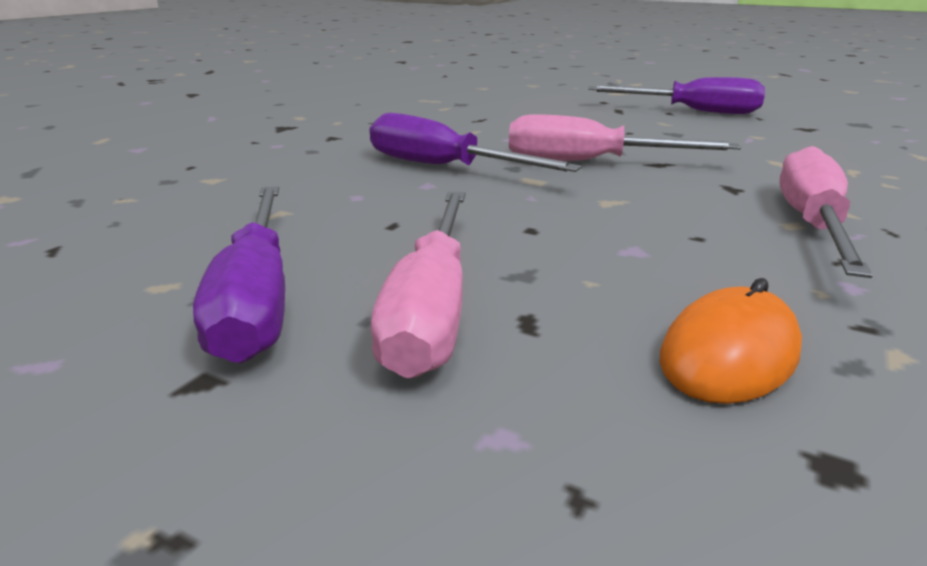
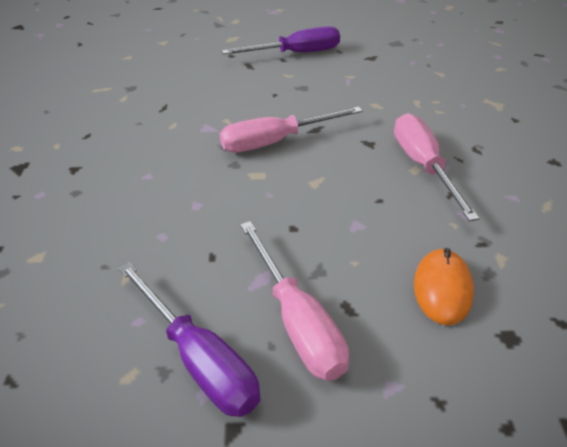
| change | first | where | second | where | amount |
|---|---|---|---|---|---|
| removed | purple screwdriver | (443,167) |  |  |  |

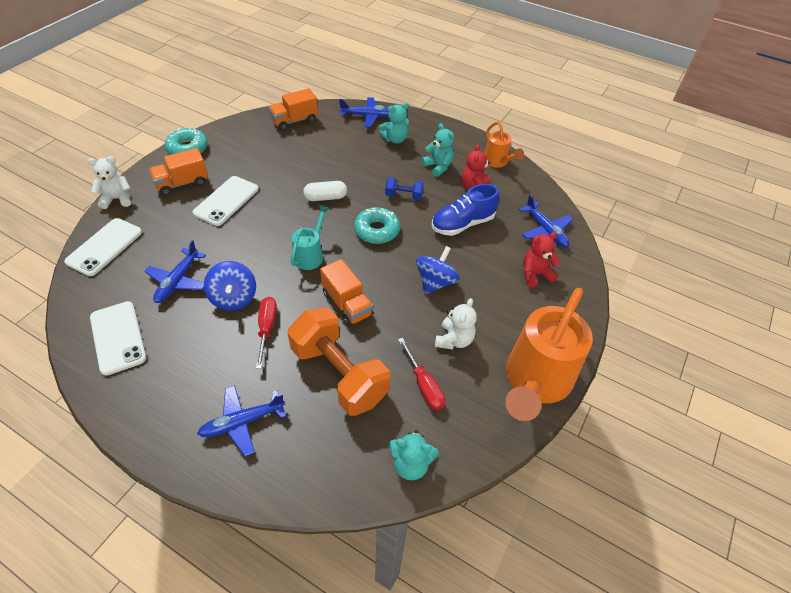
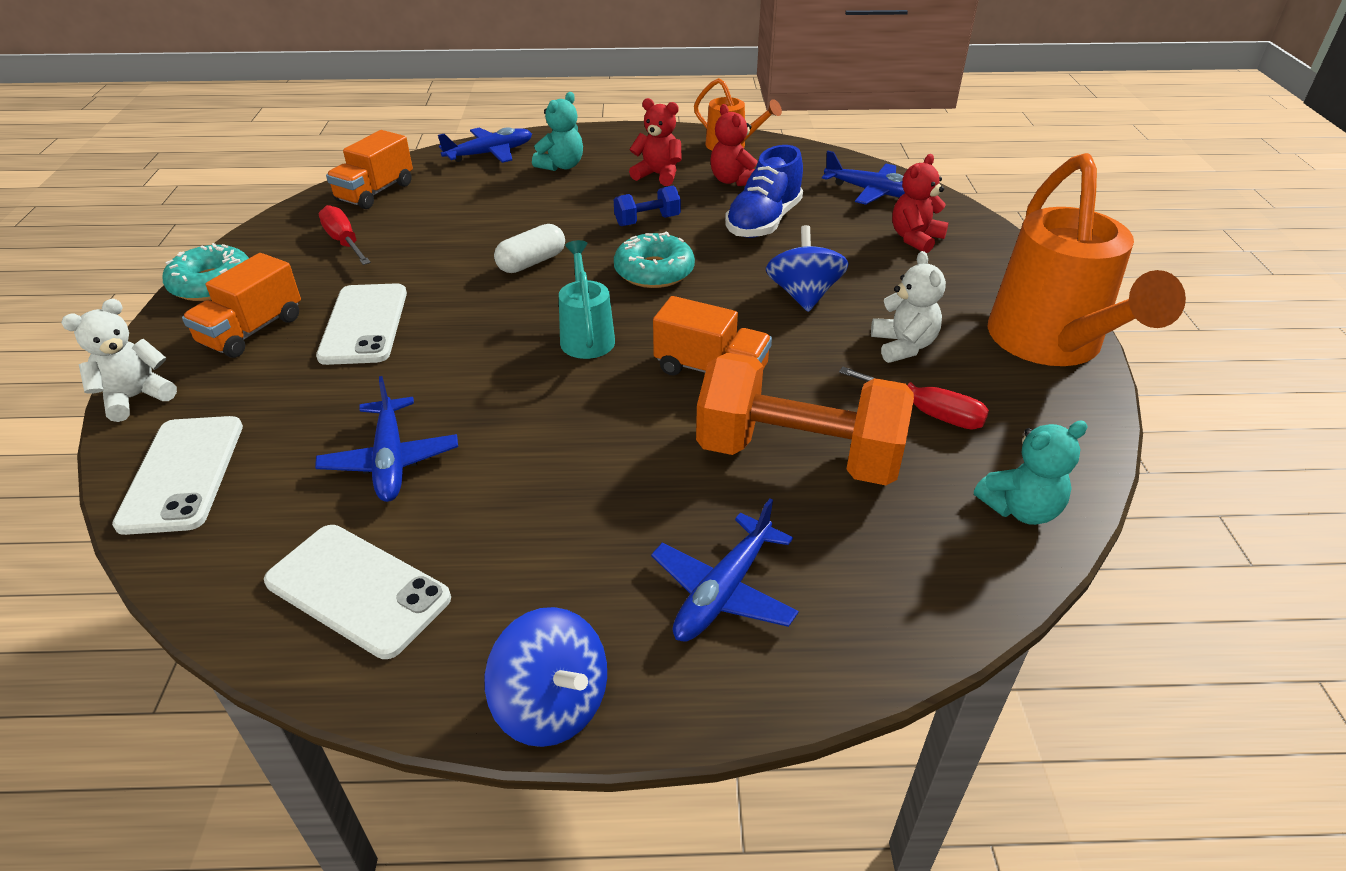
| change | first | where | second | where | amount |
|---|---|---|---|---|---|
| moved | blue spinning top | (234,298) |  | (552,704) |  |
| moved | red screwdriver | (267,328) |  | (344,242) |  |
| recoloured | turquoise teddy bear | (438,166) | red teddy bear | (658,175) |  |

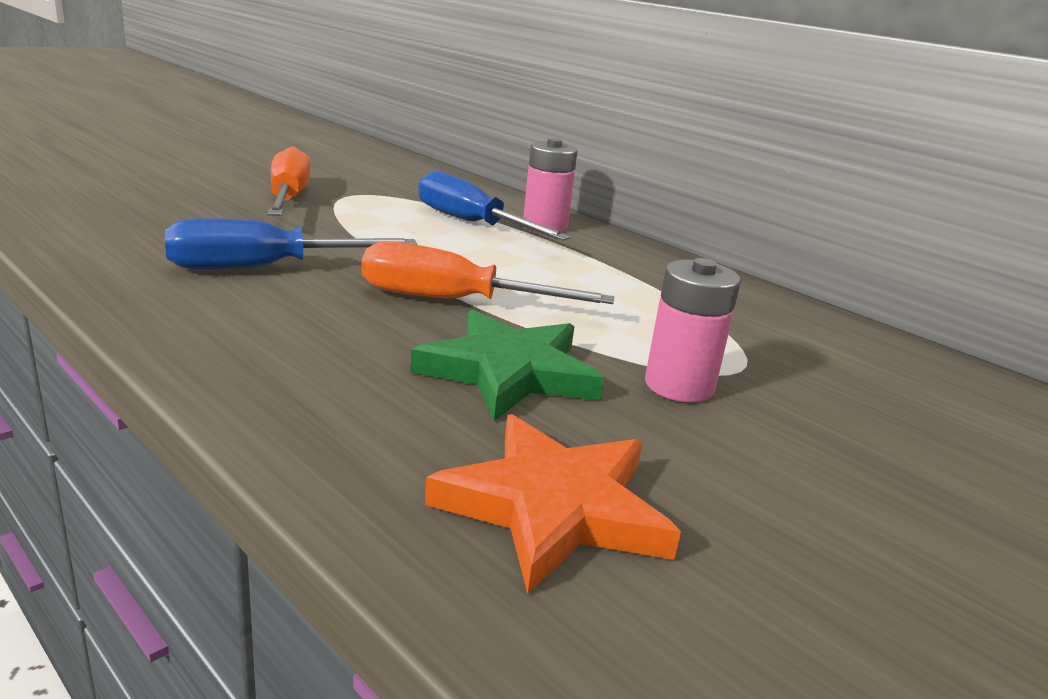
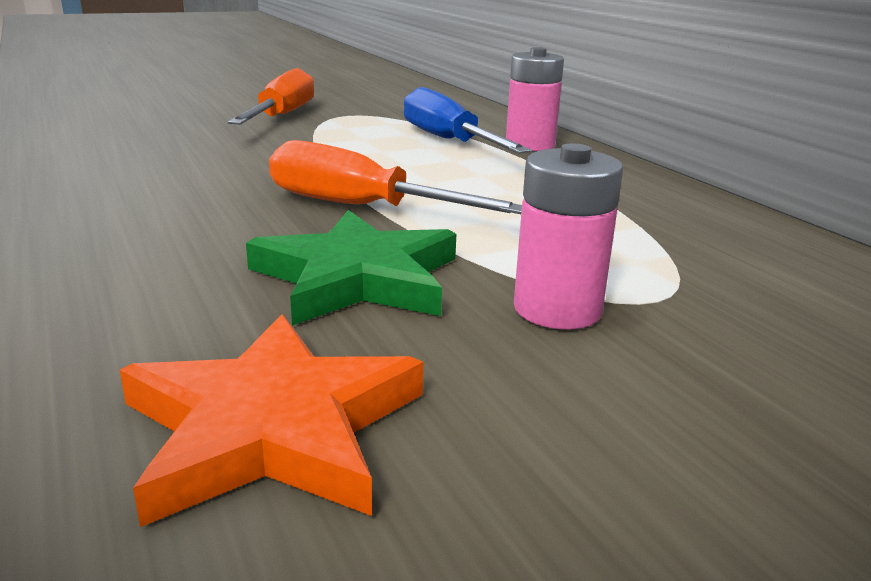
| change | first | where | second | where | amount |
|---|---|---|---|---|---|
| removed | blue screwdriver | (264,268) |  |  |  |

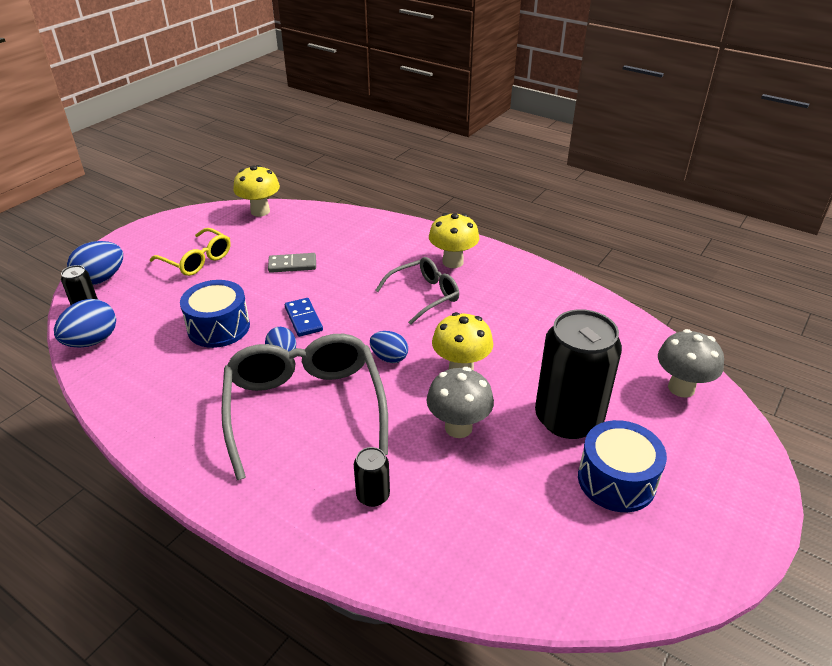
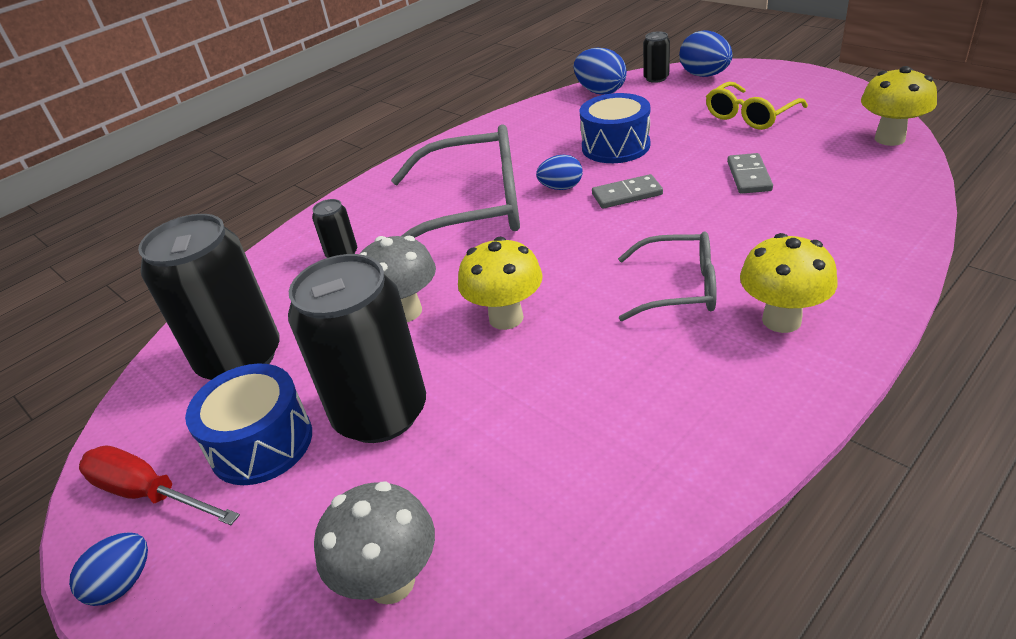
| change | first | where | second | where | amount |
|---|---|---|---|---|---|
| recoloured | blue domino | (303,319) | grey domino | (627,194) |  |
| moved | blue egg | (389,358) |  | (123,583) |  |
| turned | grey glasses | (424,295) |  | (679,288) | 60 degrees counterclockwise |
| added |  |  | red screwdriver | (149,493) |  |
| added |  |  | black can | (240,359) |  |

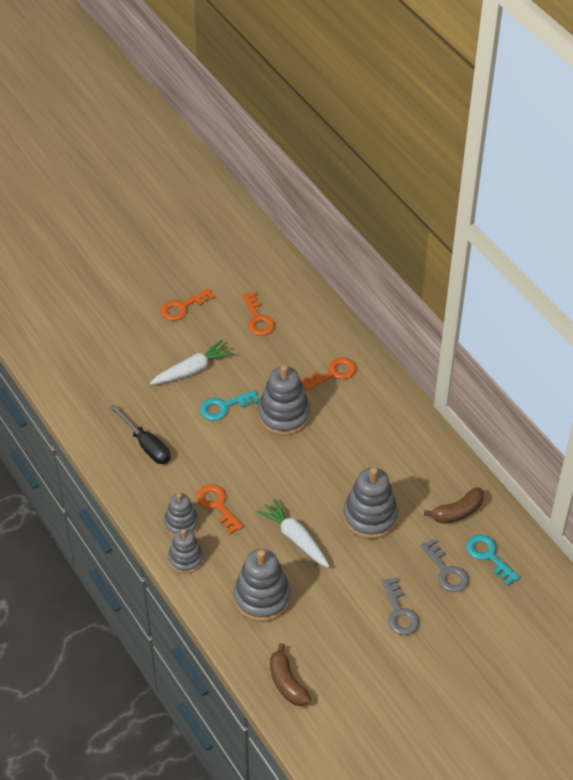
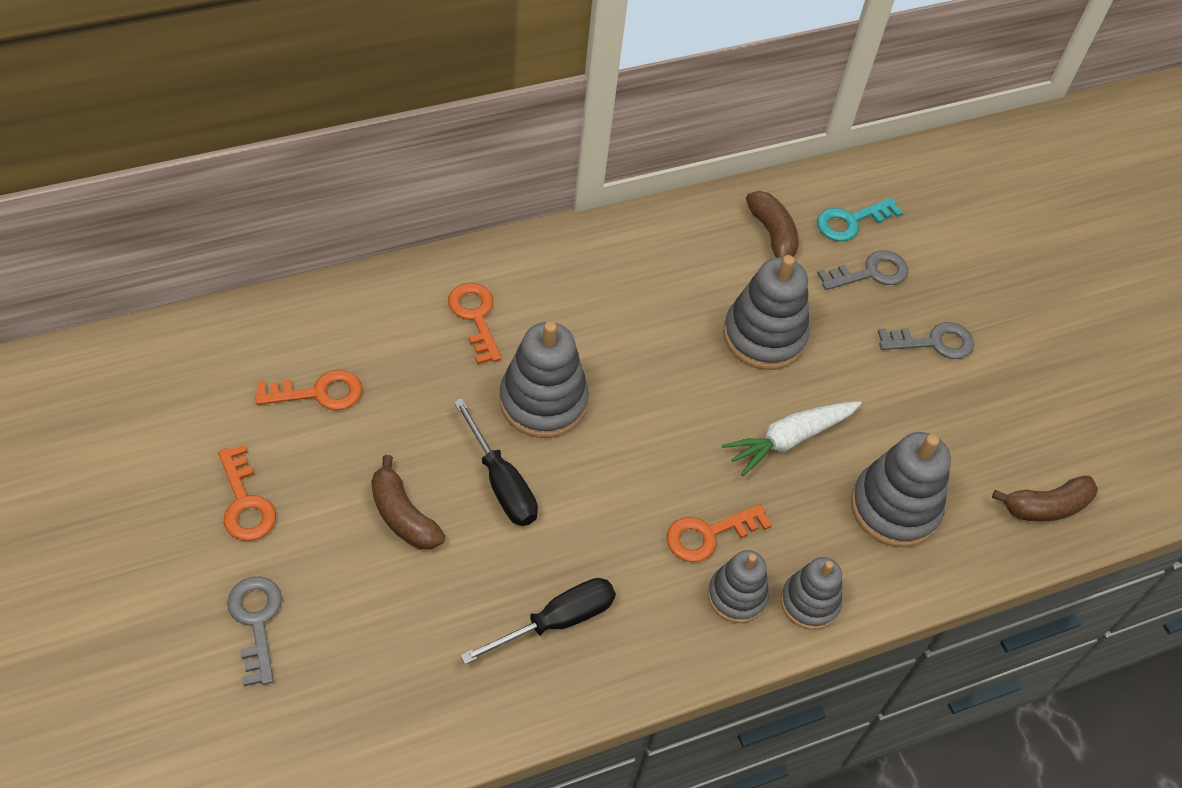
| change | first | where | second | where | amount |
|---|---|---|---|---|---|
| replaced | white carrot | (192,370) | brown banana | (403,515) |  |
| replaced | turquoise key | (224,407) | black screwdriver | (501,483) |  |
| added |  |  | grey key | (256,622) |  |

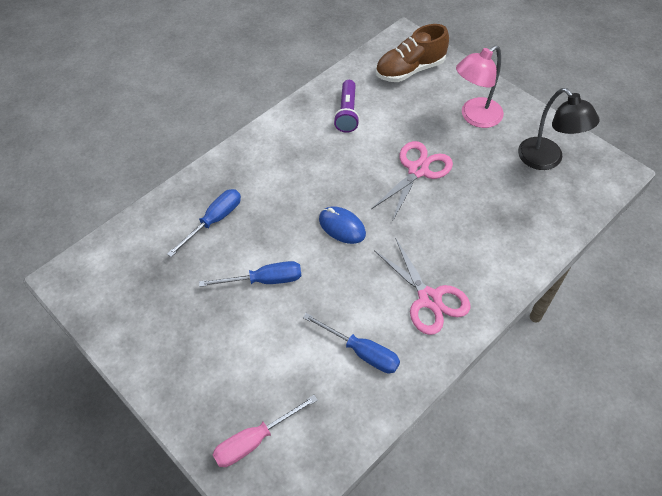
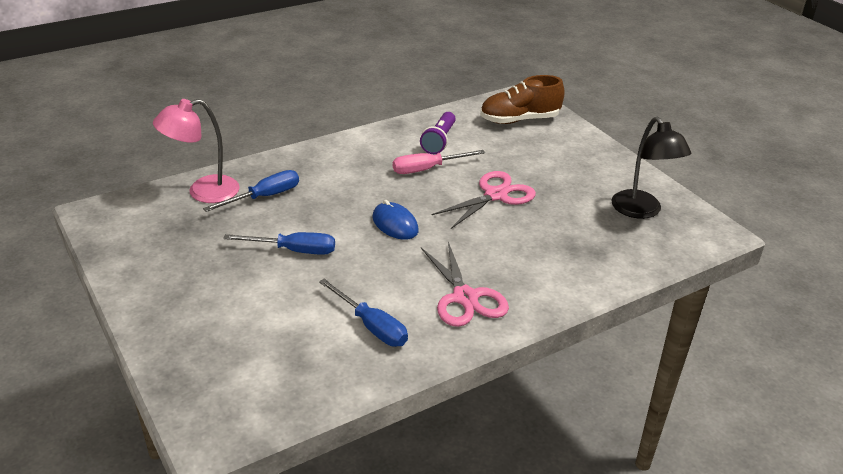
| change | first | where | second | where | amount |
|---|---|---|---|---|---|
| moved | pink screwdriver | (254,440) |  | (427,169) |  |
| moved | pink lamp | (475,117) |  | (203,192) |  |

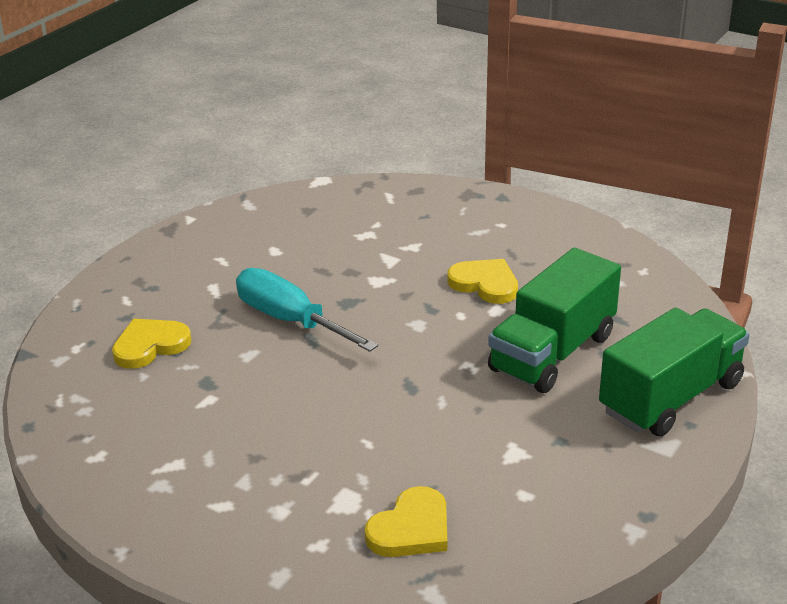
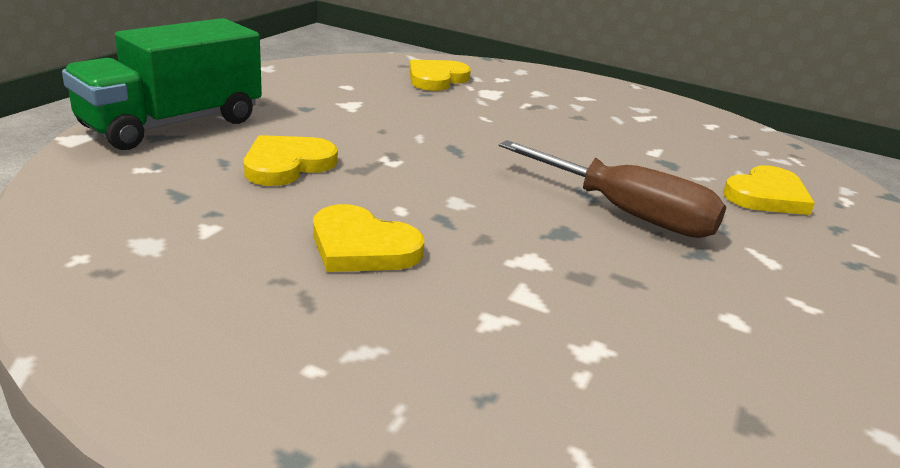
| change | first | where | second | where | amount |
|---|---|---|---|---|---|
| recoloured | turquoise screwdriver | (290,320) | brown screwdriver | (626,213) |  |
| replaced | green truck | (552,353) | yellow heart | (287,164) |  |

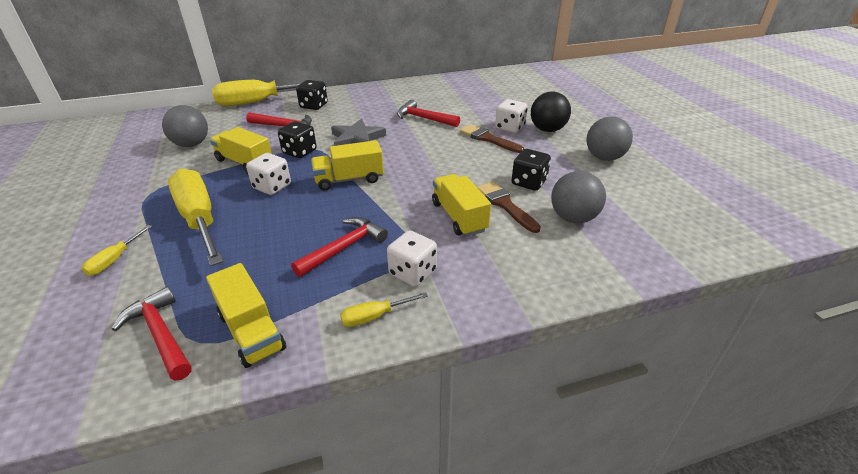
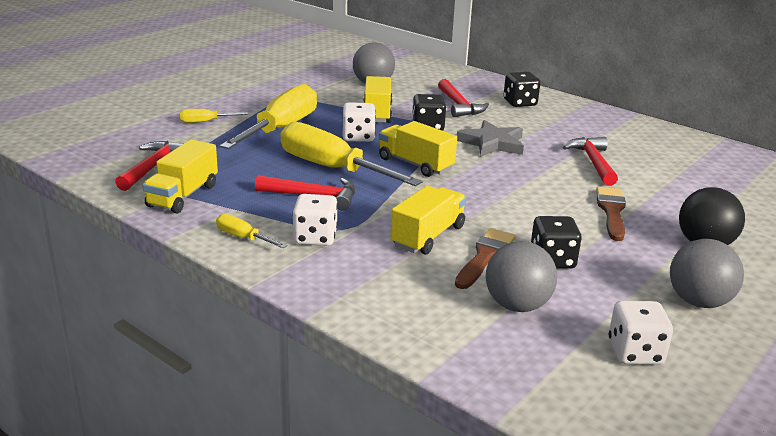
| change | first | where | second | where | amount |
|---|---|---|---|---|---|
| moved | yellow screwdriver | (259,102) |  | (332,168) |  |
| moved | white dice | (510,128) |  | (635,352) |  |

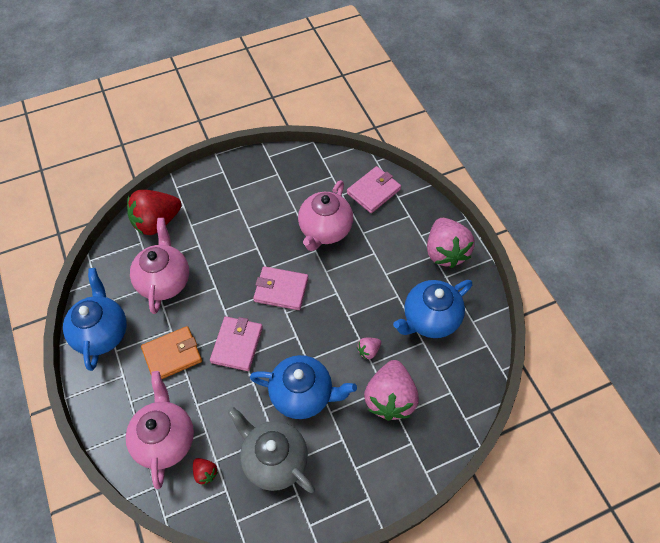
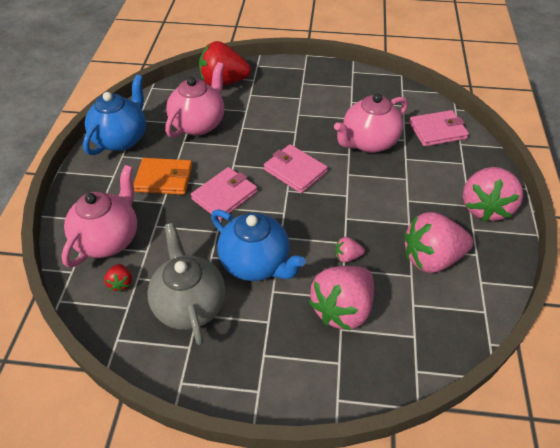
| change | first | where | second | where | amount |
|---|---|---|---|---|---|
| replaced | blue teapot | (429,319) | pink strawberry | (431,258) |  |

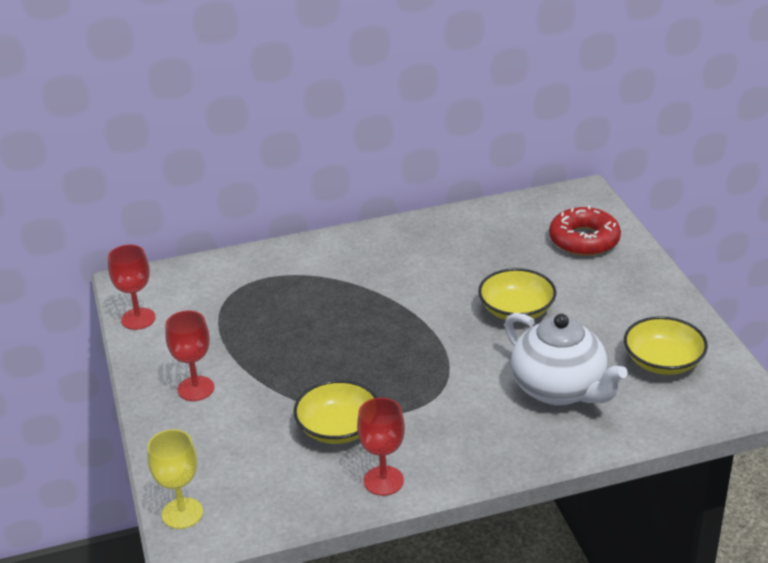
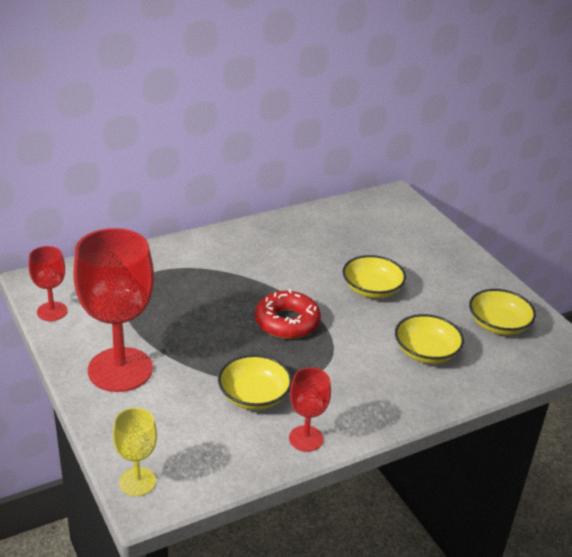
| change | first | where | second | where | amount |
|---|---|---|---|---|---|
| resized | red goblet | (196,389) |  | (120,369) | x1.99 |
| replaced | white teapot | (560,389) | yellow bowl | (426,352) |  |
| moved | red donut | (584,240) |  | (287,322) |  |

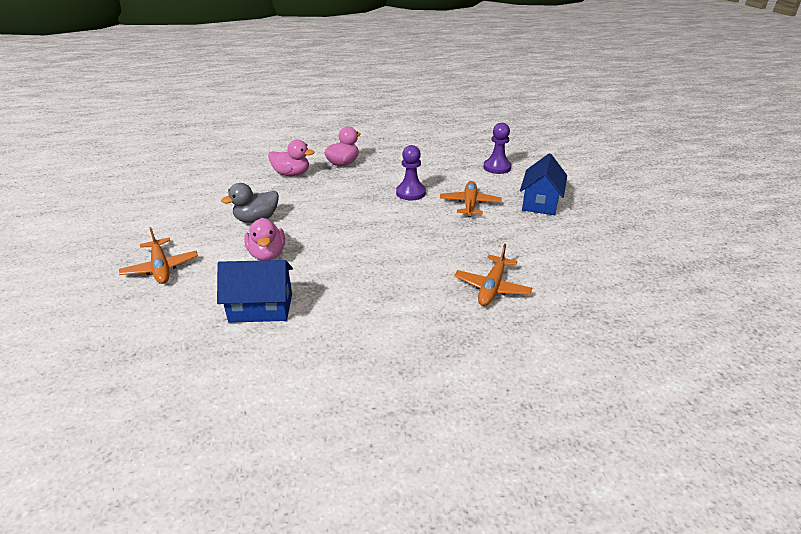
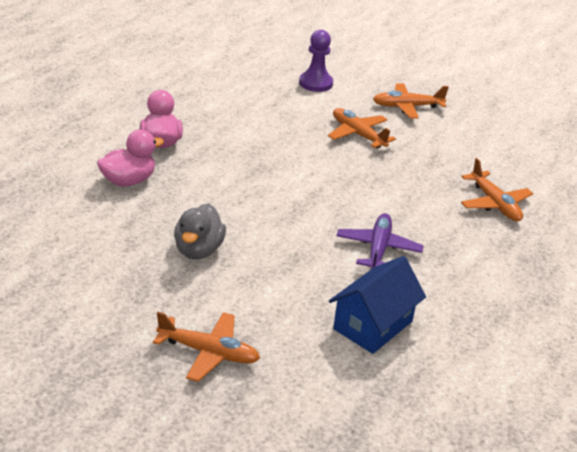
| change | first | where | second | where | amount |
|---|---|---|---|---|---|
| removed | pink duck | (267,254) |  |  |  |
| removed | purple pawn | (410,193) |  |  |  |
| replaced | blue house | (540,202) | orange plane | (407,107) |  |
| added |  |  | purple plane | (378,249) |  |

